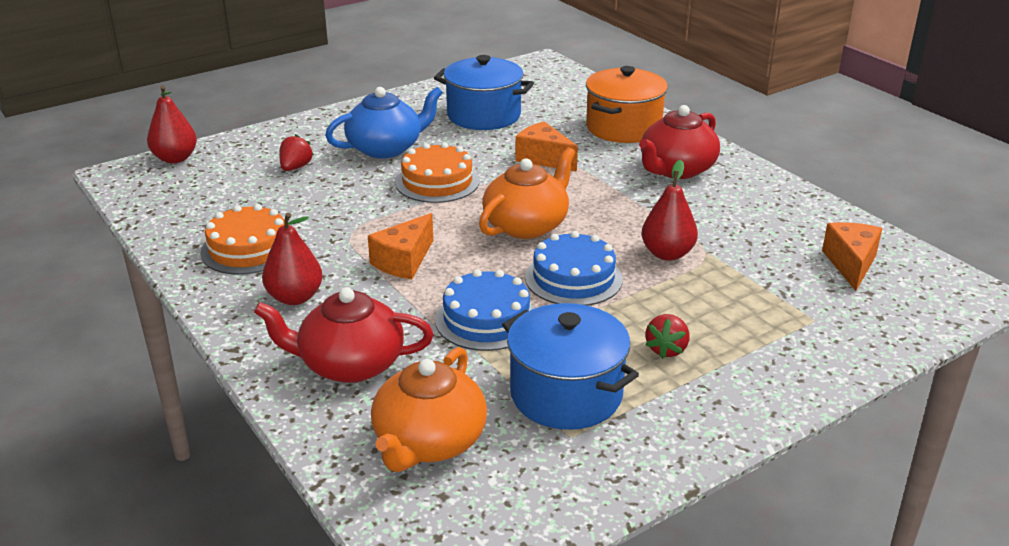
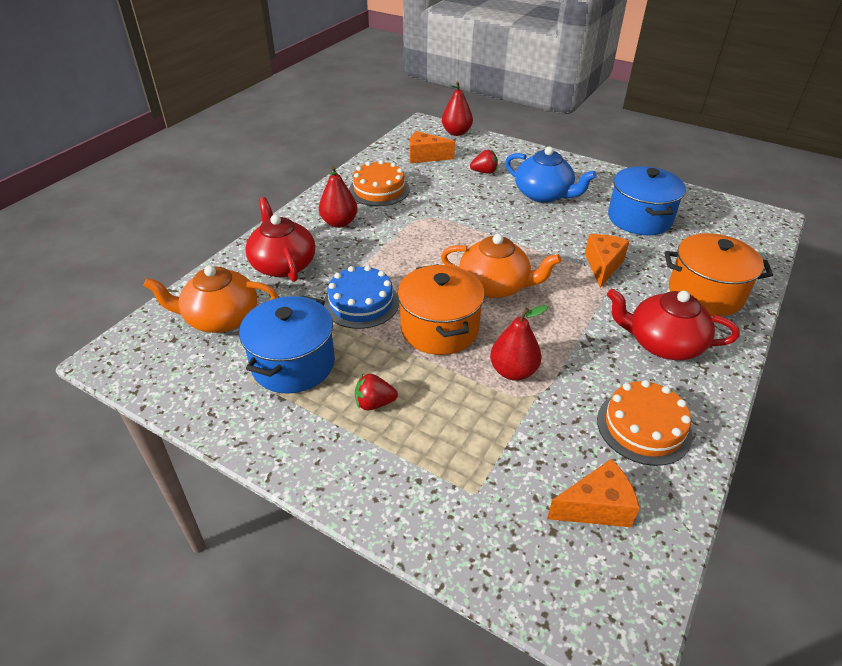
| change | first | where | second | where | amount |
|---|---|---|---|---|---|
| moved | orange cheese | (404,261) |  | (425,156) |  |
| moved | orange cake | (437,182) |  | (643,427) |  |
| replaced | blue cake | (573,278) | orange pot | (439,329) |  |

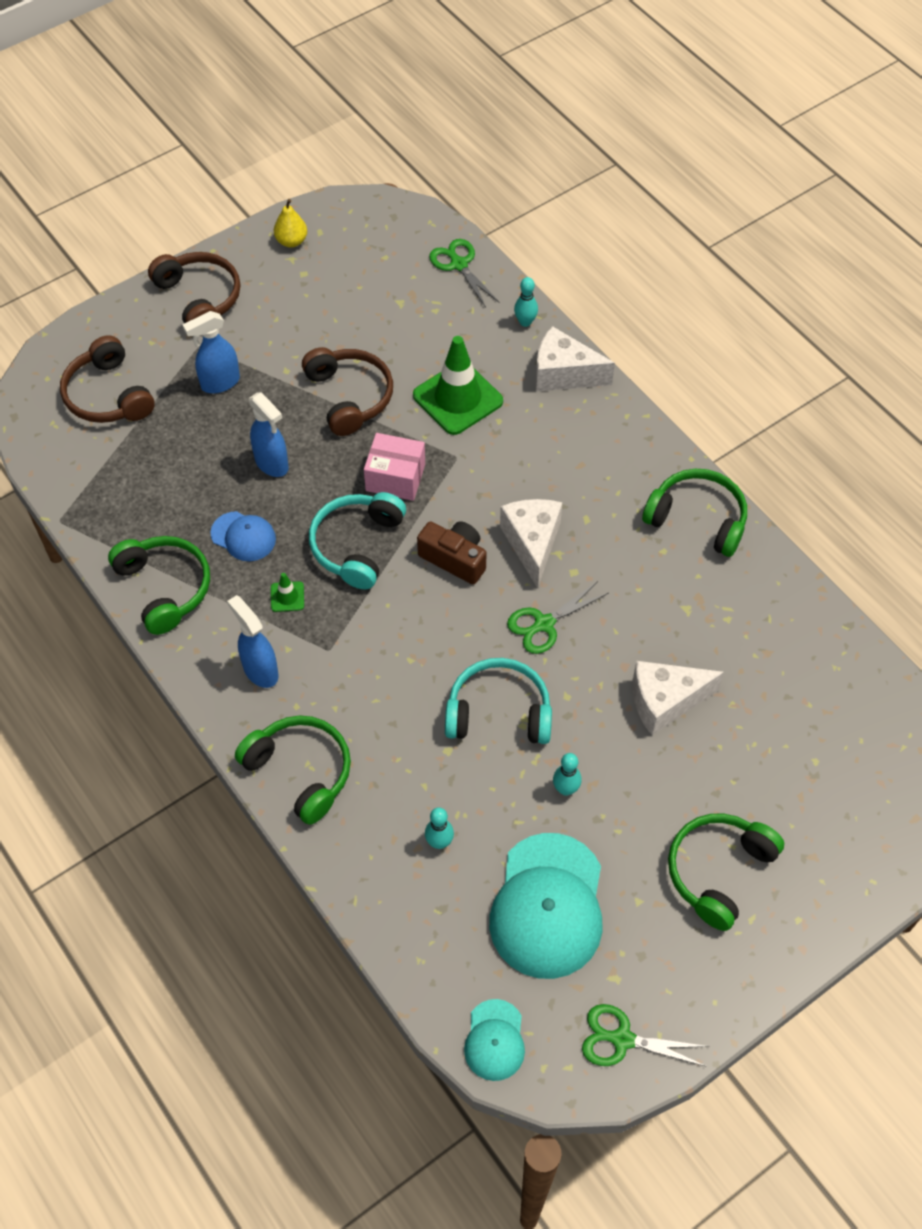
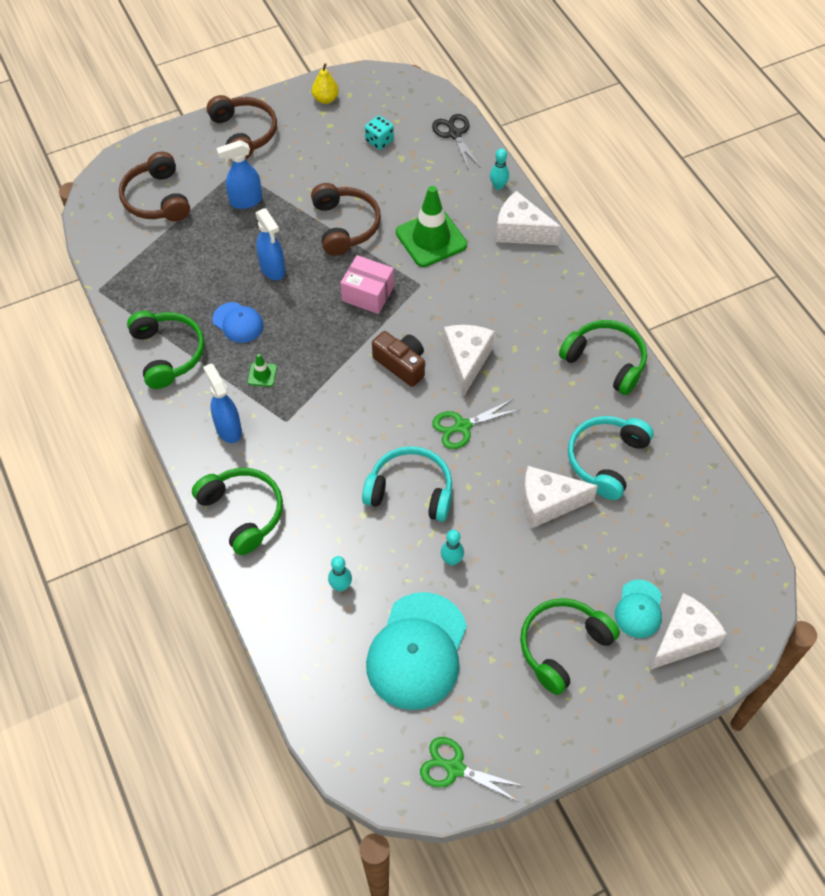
| change | first | where | second | where | amount |
|---|---|---|---|---|---|
| moved | turquoise headphones | (357,545) |  | (606,460) |  |
| recoloured | green scissors | (458,264) | black scissors | (454,134) |  |
| moved | turquoise cap | (495,1040) |  | (639,609) |  |
| added |  |  | turquoise dice | (379,141) |  |
| added |  |  | white cheese | (683,639) |  |

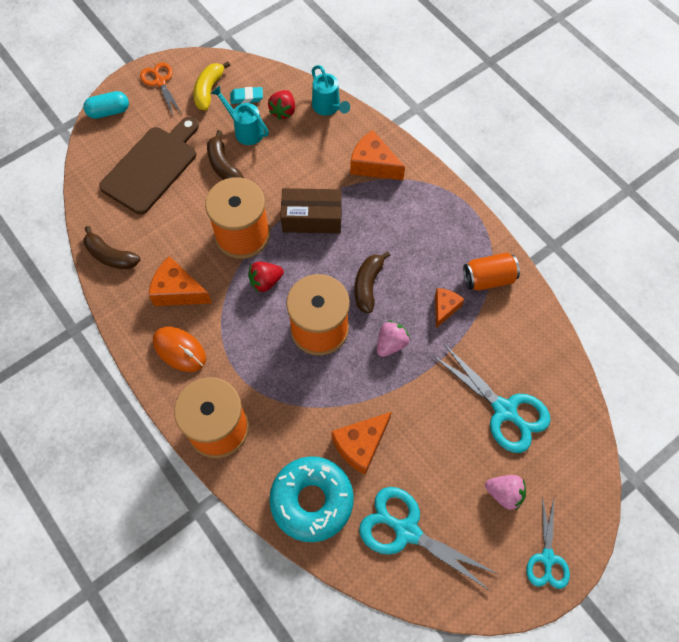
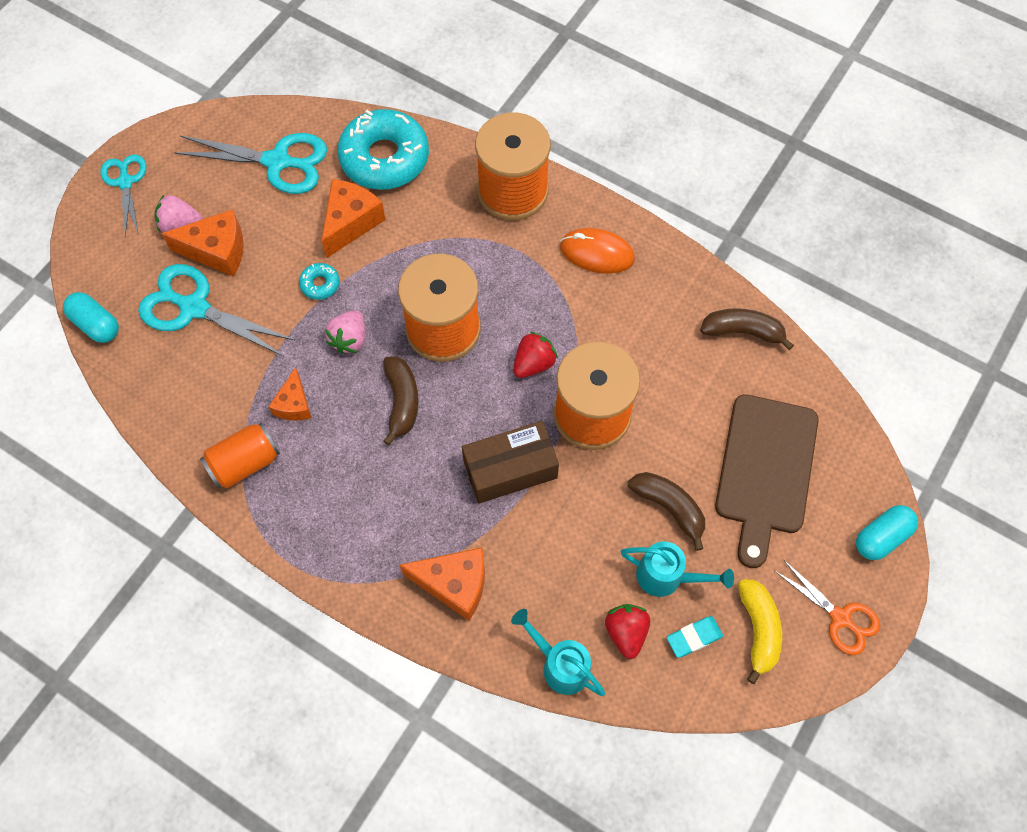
| change | first | where | second | where | amount |
|---|---|---|---|---|---|
| moved | orange cheese | (178,291) |  | (217,251) |  |
| added |  |  | turquoise capsule | (96,324) |  |
| added |  |  | turquoise donut | (320,284) |  |

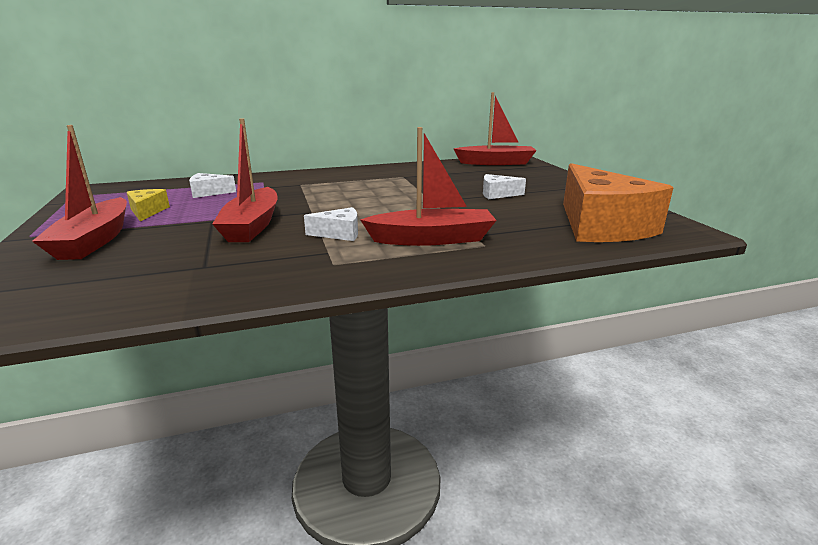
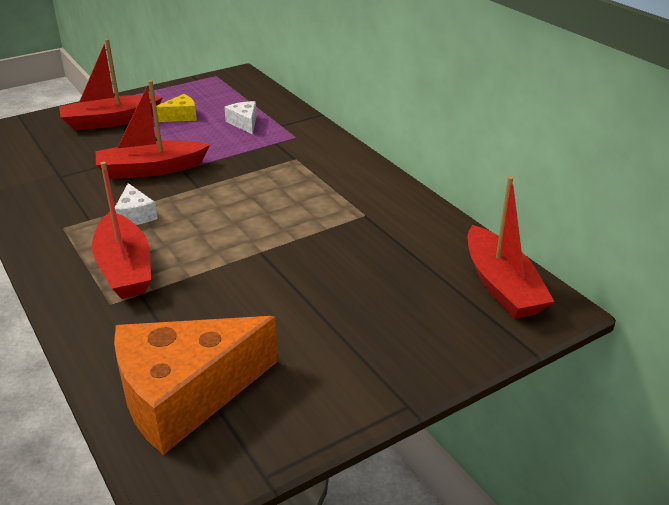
| change | first | where | second | where | amount |
|---|---|---|---|---|---|
| removed | white cheese | (497,194) |  |  |  |

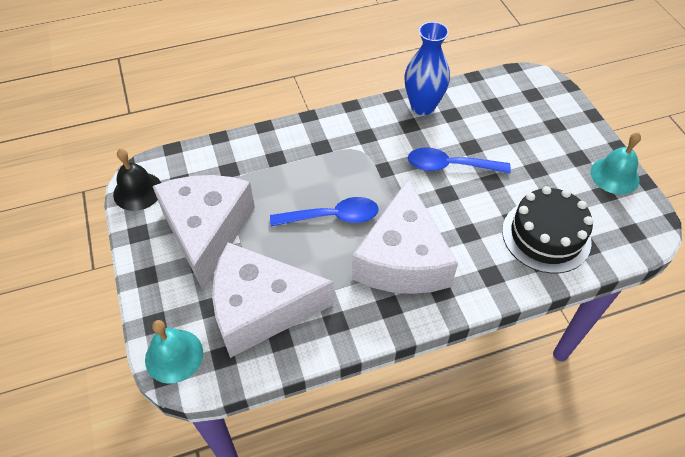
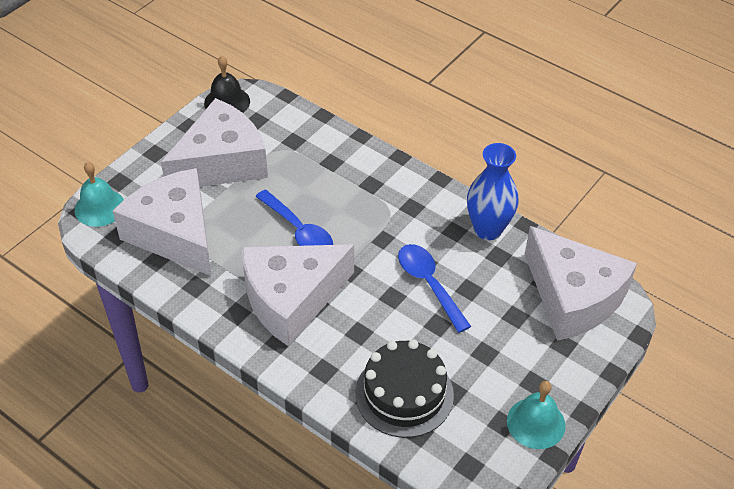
| change | first | where | second | where | amount |
|---|---|---|---|---|---|
| added |  |  | white cheese | (573,297) |  |

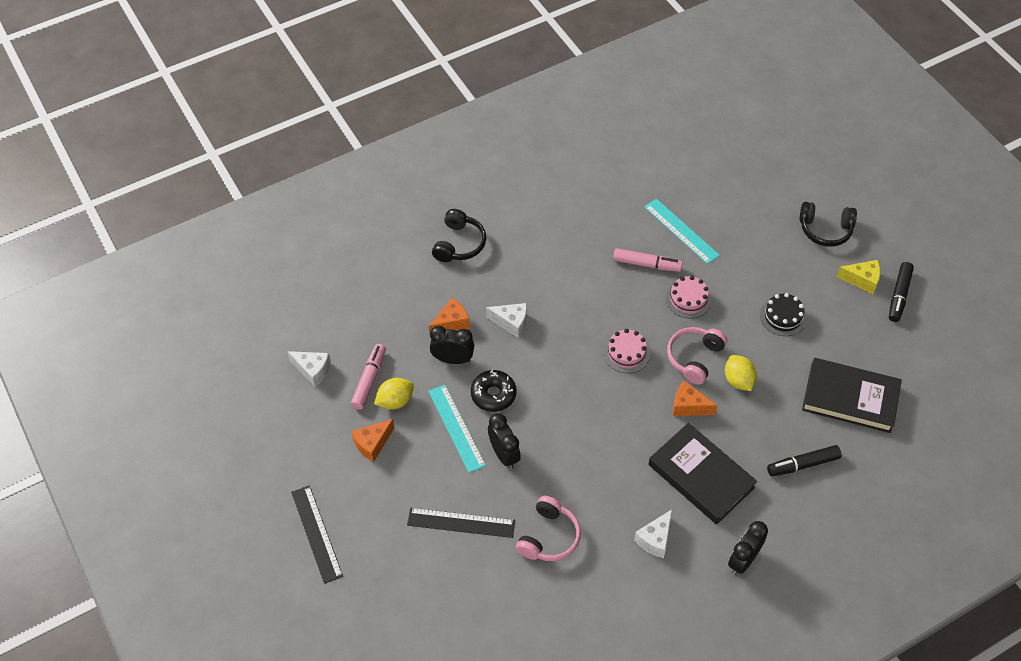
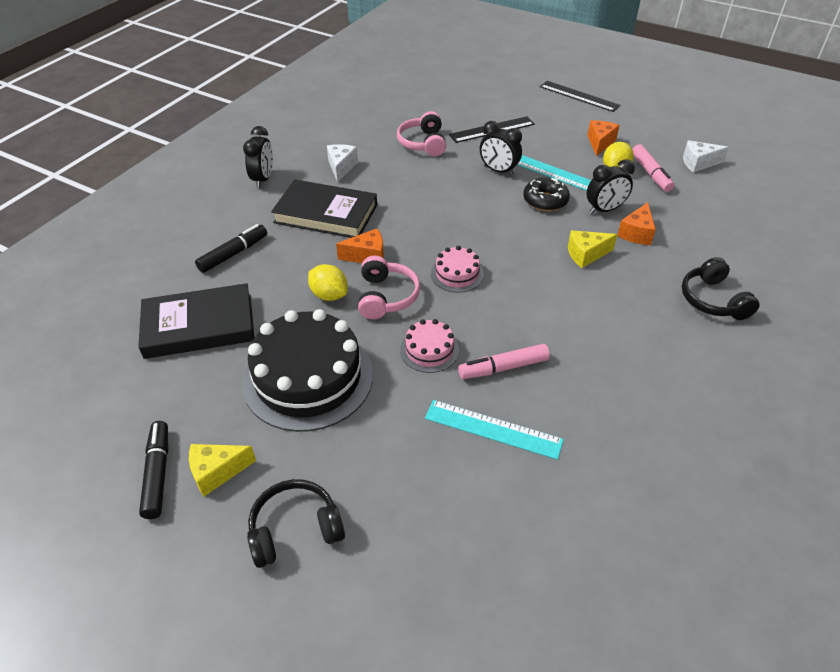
| change | first | where | second | where | amount |
|---|---|---|---|---|---|
| recoloured | white cheese | (511,323) | yellow cheese | (586,255) |  |
| resized | black cake | (783,317) |  | (308,378) | x2.12 |

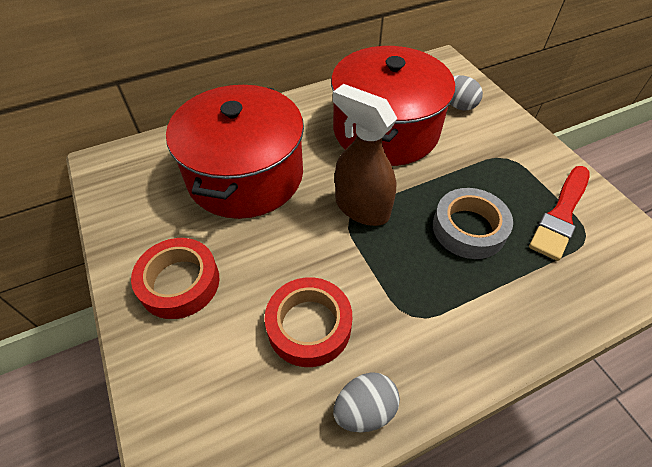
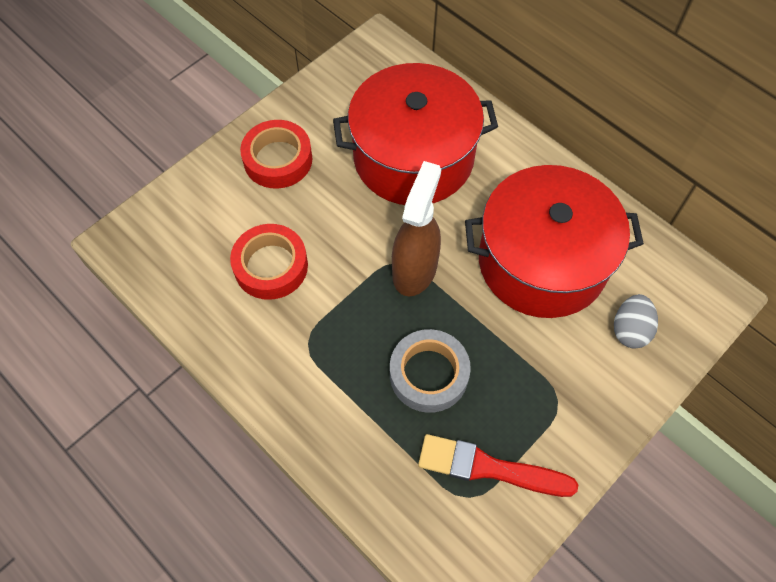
| change | first | where | second | where | amount |
|---|---|---|---|---|---|
| removed | grey egg | (364,409) |  |  |  |

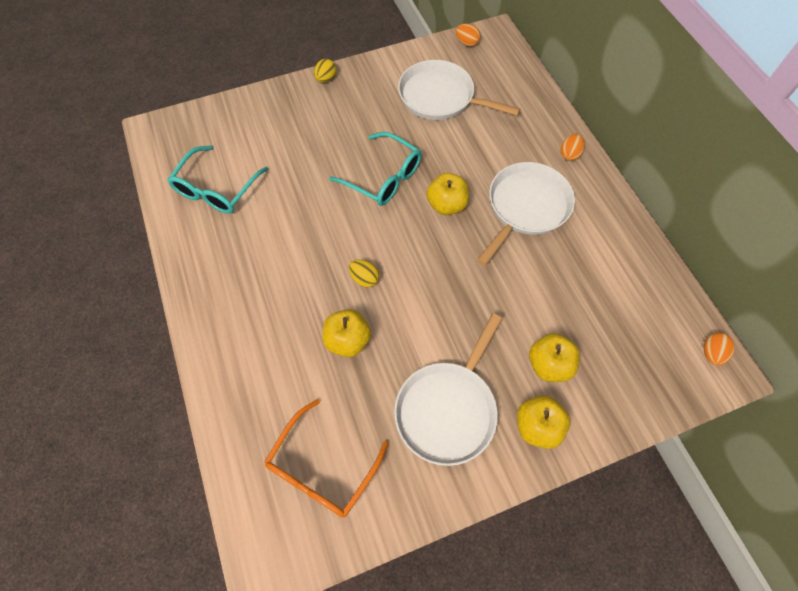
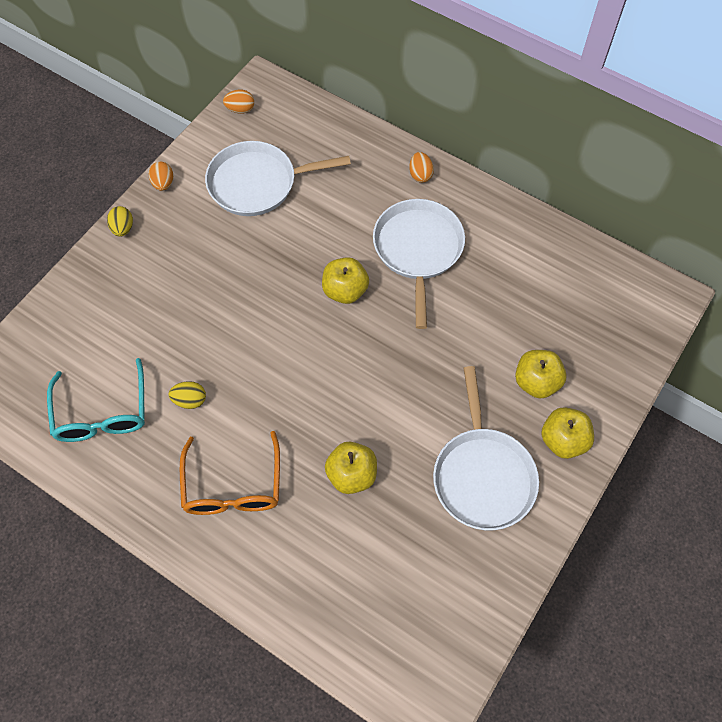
| change | first | where | second | where | amount |
|---|---|---|---|---|---|
| moved | orange glasses | (322,468) |  | (233,486) |  |
| removed | turquoise glasses | (383,177) |  |  |  |
| moved | yellow egg | (364,279) |  | (190,400) |  |
| moved | orange egg | (711,353) |  | (163,183) |  |

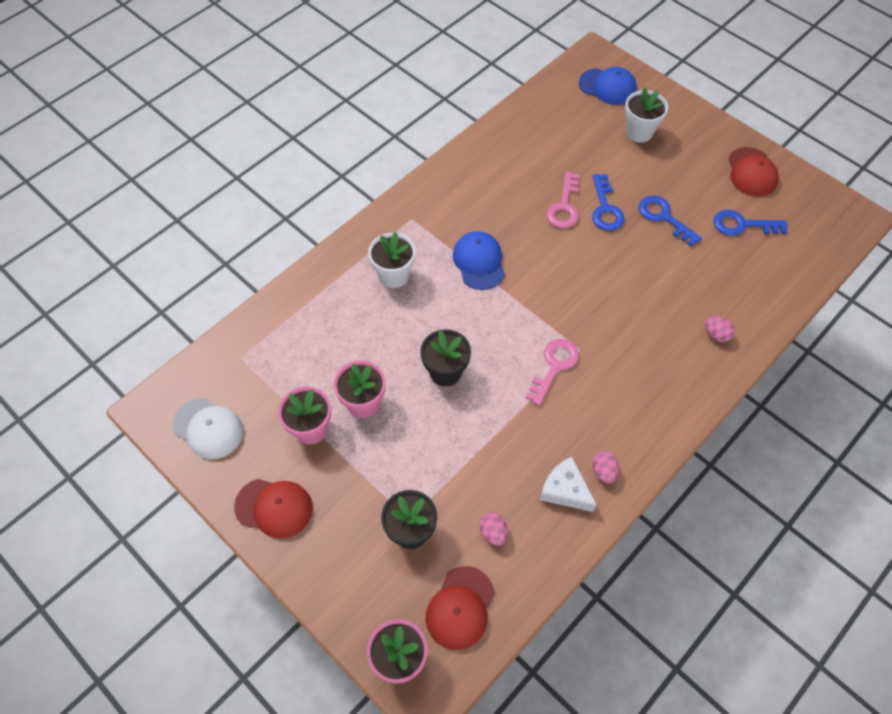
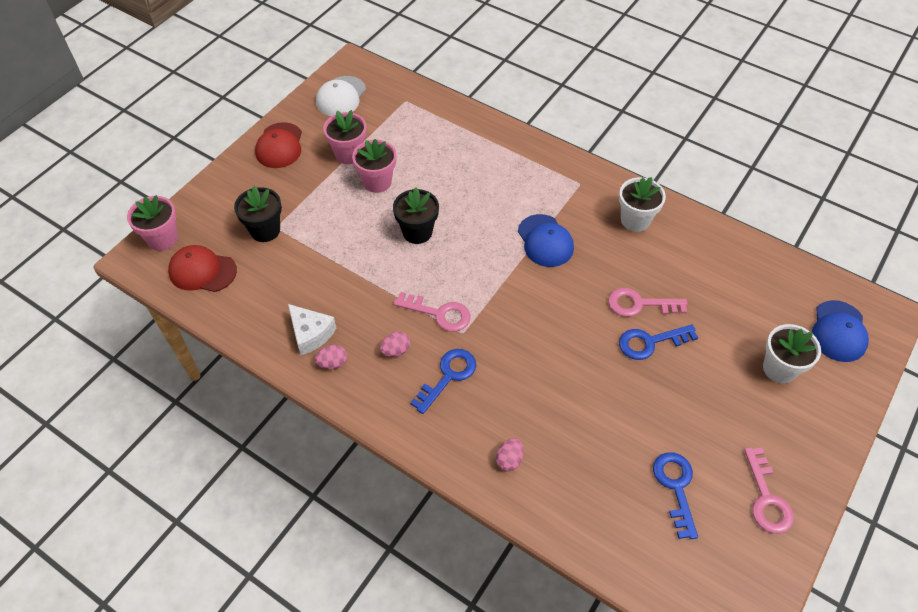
| change | first | where | second | where | amount |
|---|---|---|---|---|---|
| moved | white flower pot | (394,275) |  | (635,220) |  |
| turned | blue cap | (479,262) |  | (545,241) | 90 degrees clockwise |
| moved | pink egg | (493,532) |  | (396,350) |  |
| turned | white cheese | (565,490) |  | (311,334) | 105 degrees clockwise |
| moved | blue key | (664,217) |  | (448,376) |  |
| replaced | red cap | (751,172) | pink key | (766,498) |  |

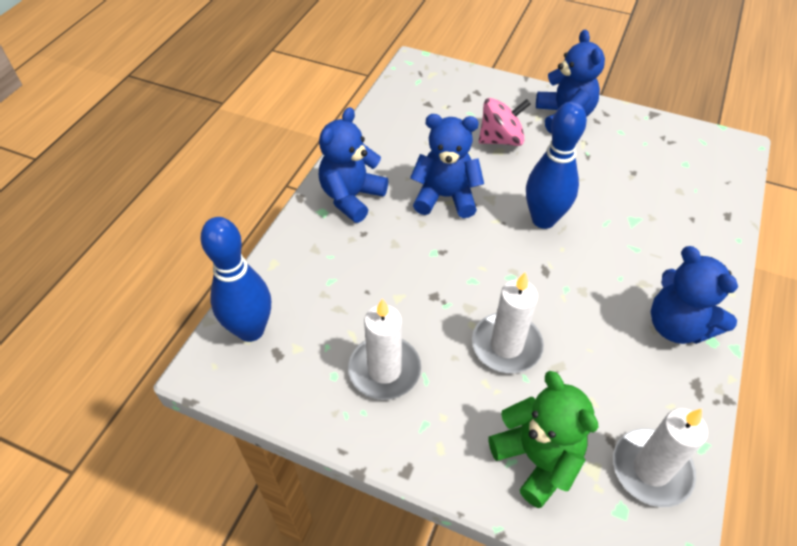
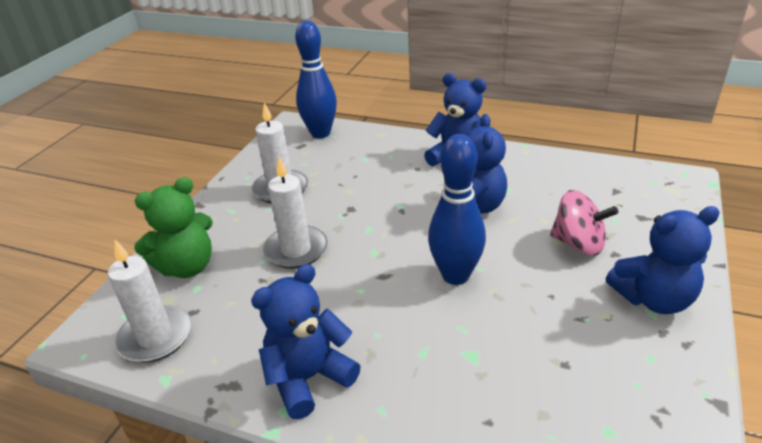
| change | first | where | second | where | amount |
|---|---|---|---|---|---|
| turned | pink spinning top | (501,139) |  | (578,244) | 45 degrees counterclockwise |

